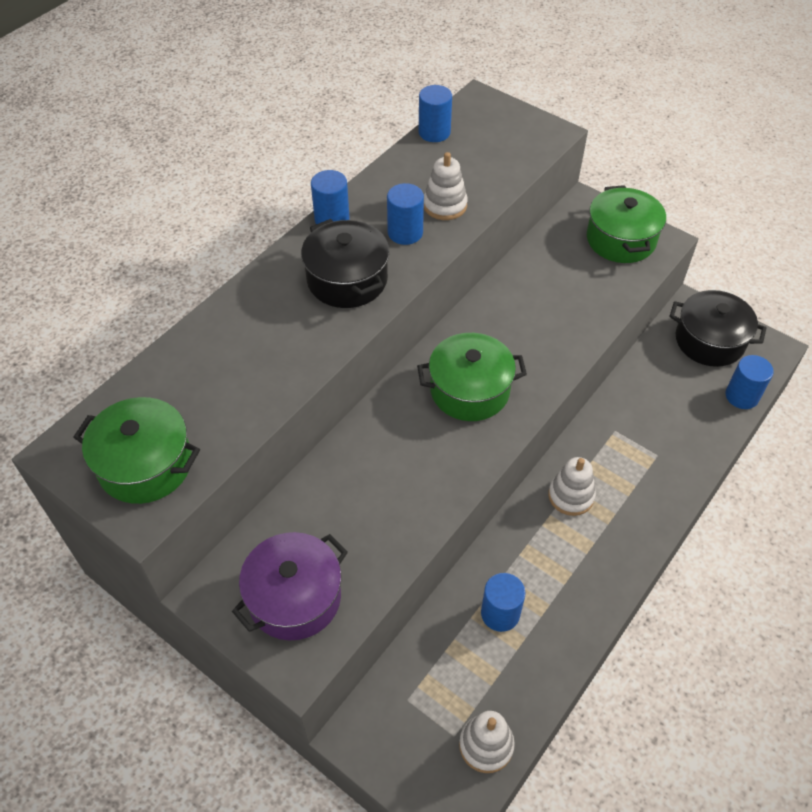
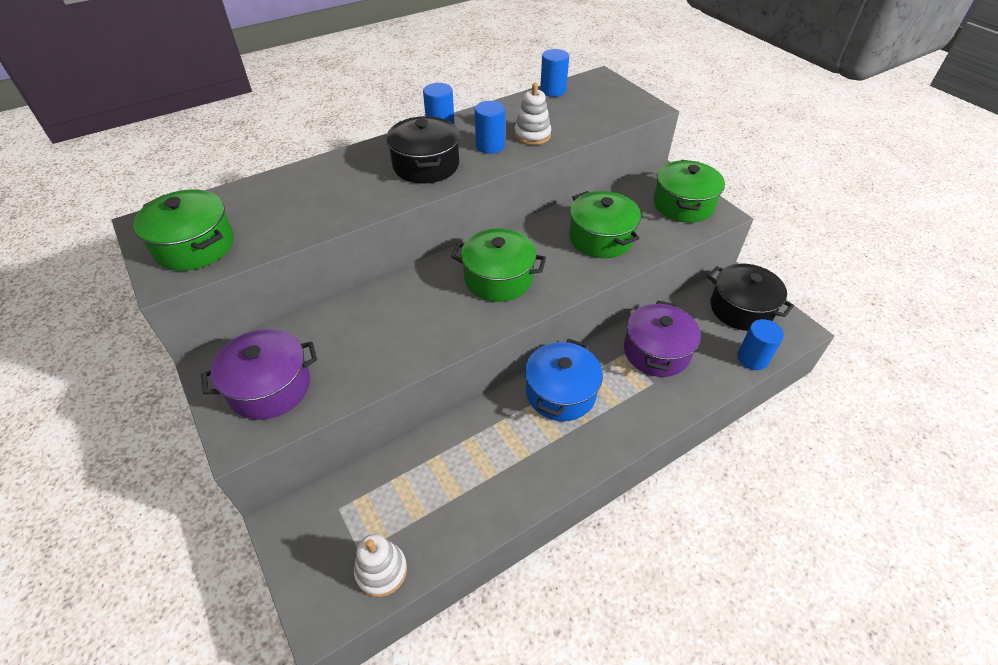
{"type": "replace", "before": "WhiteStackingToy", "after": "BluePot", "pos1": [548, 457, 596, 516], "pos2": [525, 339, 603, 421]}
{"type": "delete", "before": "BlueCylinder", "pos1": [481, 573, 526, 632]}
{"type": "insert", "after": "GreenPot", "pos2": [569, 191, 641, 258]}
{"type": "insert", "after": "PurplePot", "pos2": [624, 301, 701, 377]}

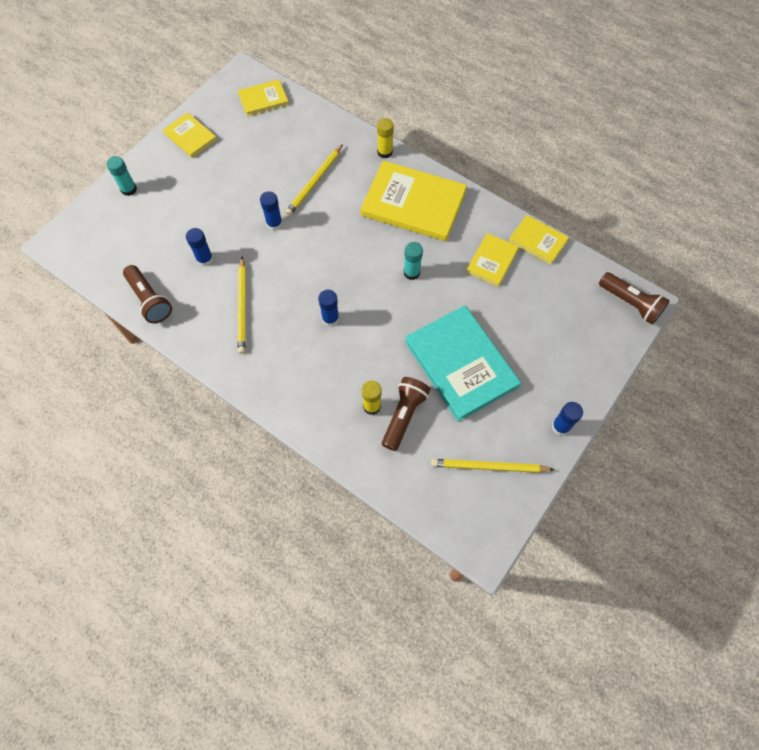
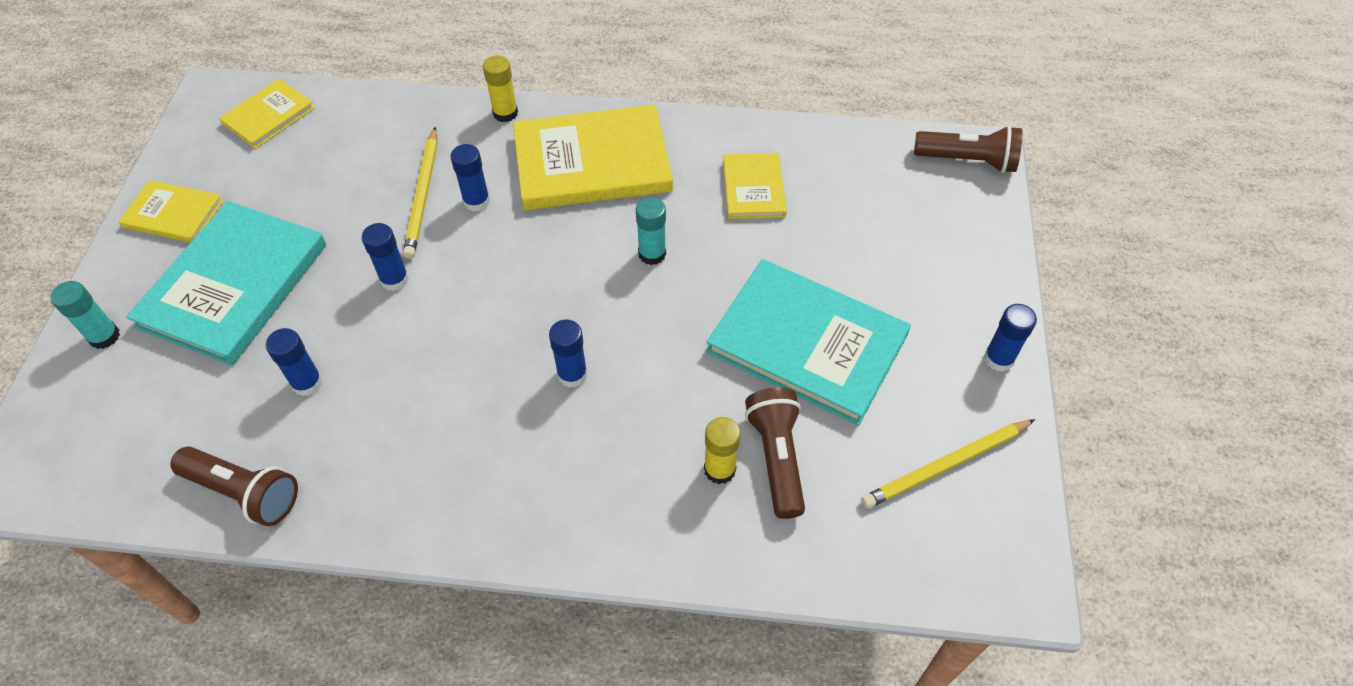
{"type": "delete", "before": "YellowBook", "pos1": [509, 215, 569, 265]}
{"type": "delete", "before": "YellowPencil", "pos1": [238, 256, 246, 354]}
{"type": "insert", "after": "BlueGlueStick", "pos2": [451, 144, 490, 212]}
{"type": "insert", "after": "TurquoiseBook", "pos2": [126, 201, 326, 366]}

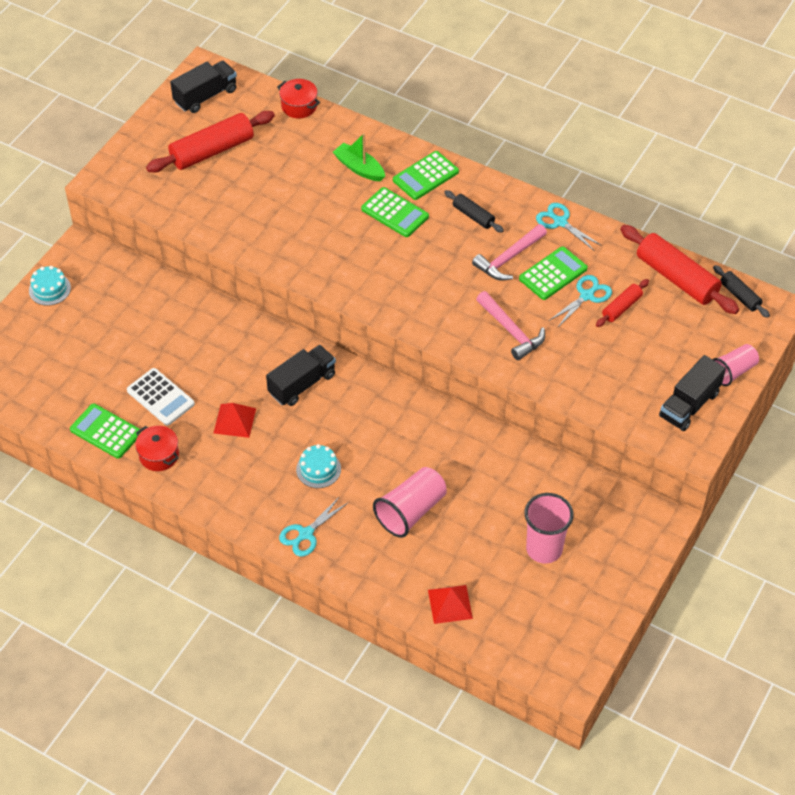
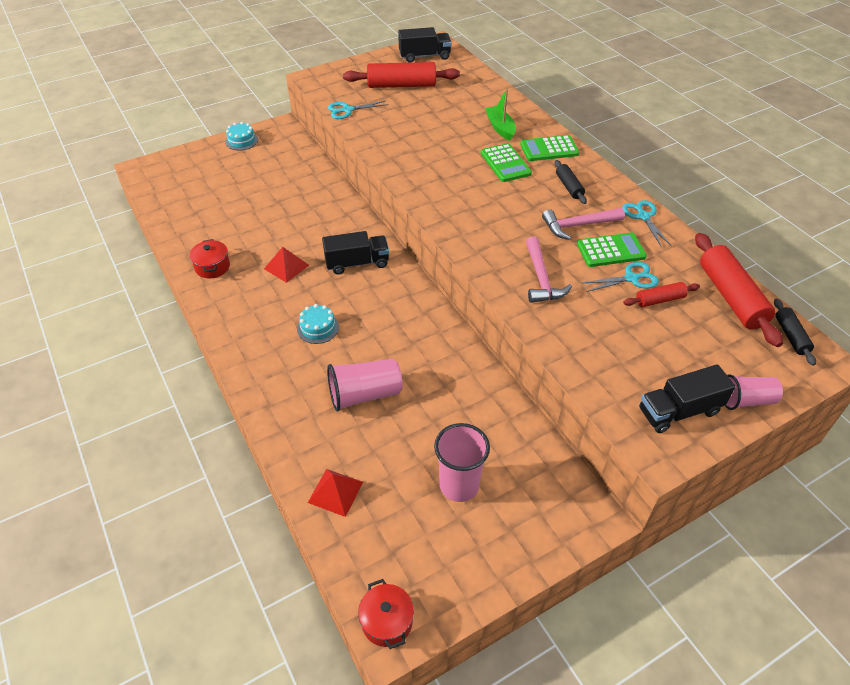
{"type": "move", "before": "RedPot", "pos1": [277, 79, 320, 118], "pos2": [358, 579, 414, 649]}
{"type": "delete", "before": "WhiteCalculator", "pos1": [127, 368, 195, 426]}
{"type": "delete", "before": "GreenCalculator", "pos1": [70, 403, 141, 459]}
{"type": "move", "before": "TurquoiseScissors", "pos1": [279, 496, 348, 557], "pos2": [328, 101, 388, 119]}

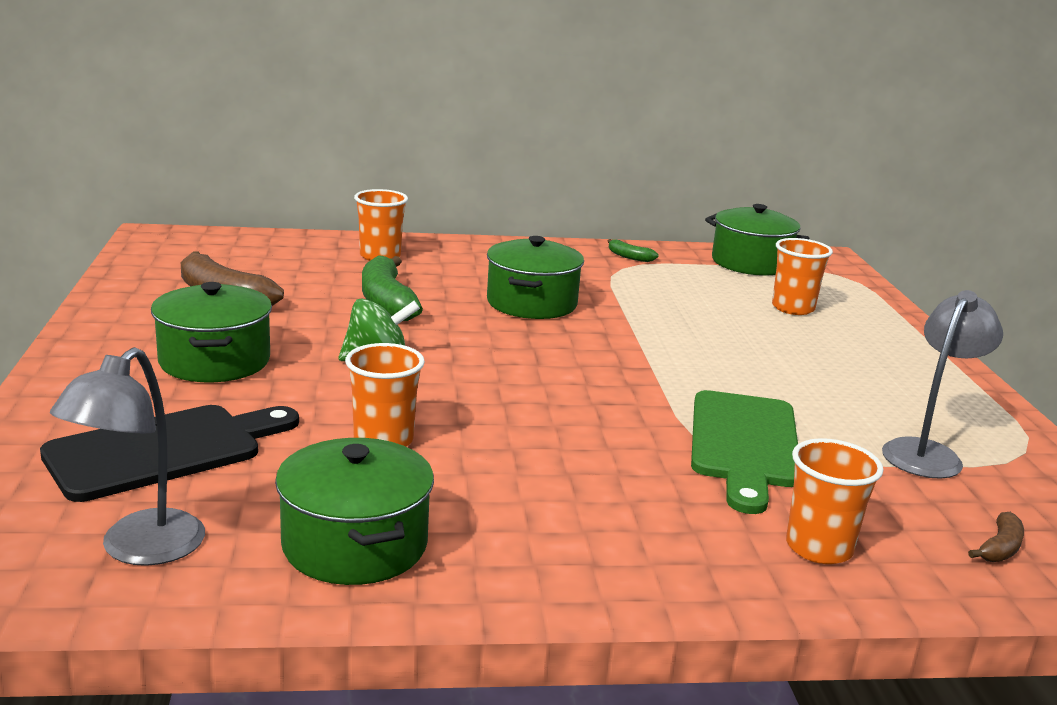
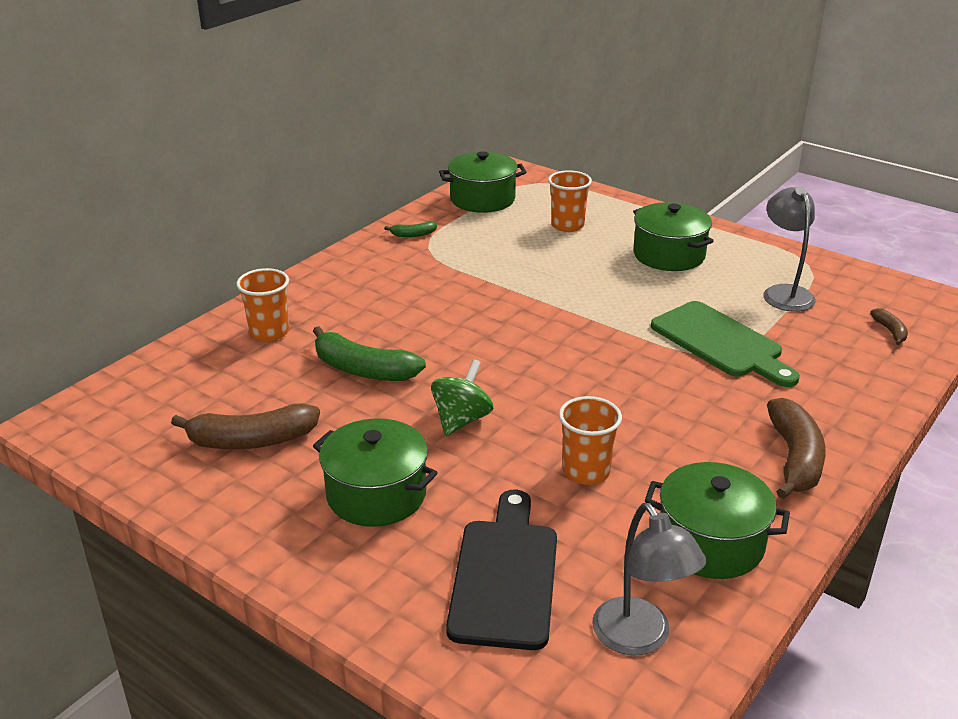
{"type": "move", "before": "GreenPot", "pos1": [487, 236, 584, 319], "pos2": [633, 202, 714, 271]}
{"type": "delete", "before": "OrangeCup", "pos1": [786, 438, 883, 564]}
{"type": "insert", "after": "BrownBanana", "pos2": [767, 398, 826, 499]}

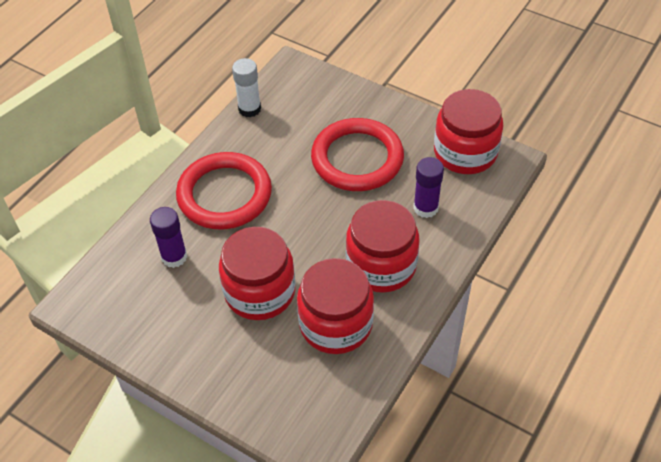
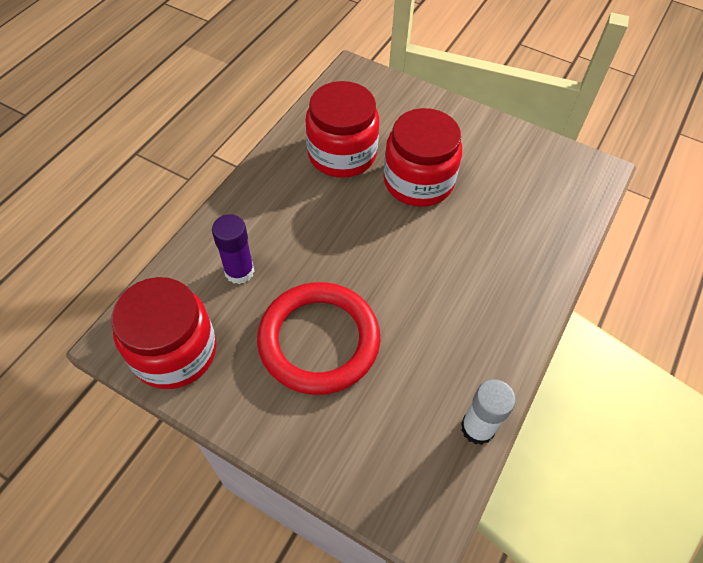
{"type": "delete", "before": "RedRing", "pos1": [176, 152, 272, 229]}
{"type": "delete", "before": "RedJar", "pos1": [346, 200, 419, 292]}
{"type": "delete", "before": "PurpleGlueStick", "pos1": [150, 207, 187, 268]}

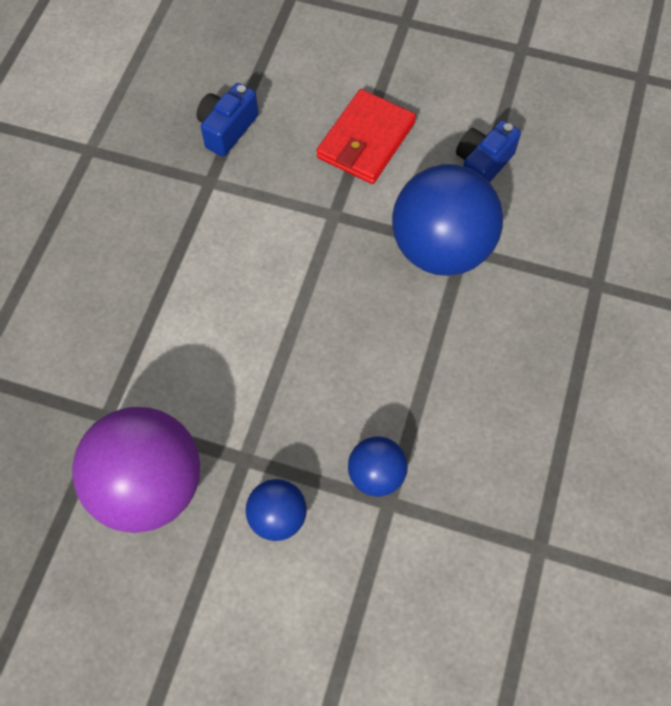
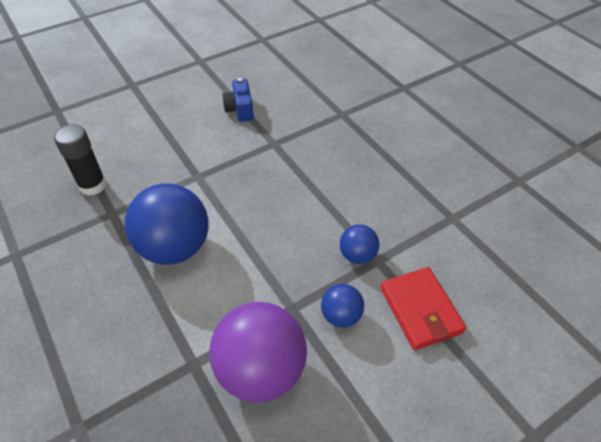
{"type": "replace", "before": "BlueCamera", "after": "BlackGlueStick", "pos1": [196, 83, 258, 157], "pos2": [54, 124, 107, 196]}
{"type": "move", "before": "RedWallet", "pos1": [317, 89, 416, 184], "pos2": [380, 267, 466, 350]}
{"type": "move", "before": "BlueBall", "pos1": [392, 164, 503, 276], "pos2": [125, 183, 209, 265]}

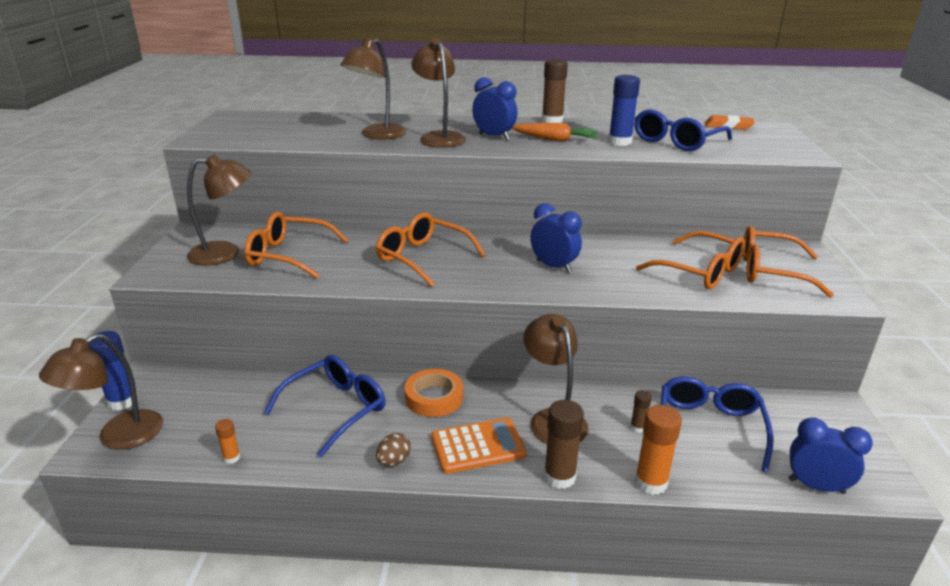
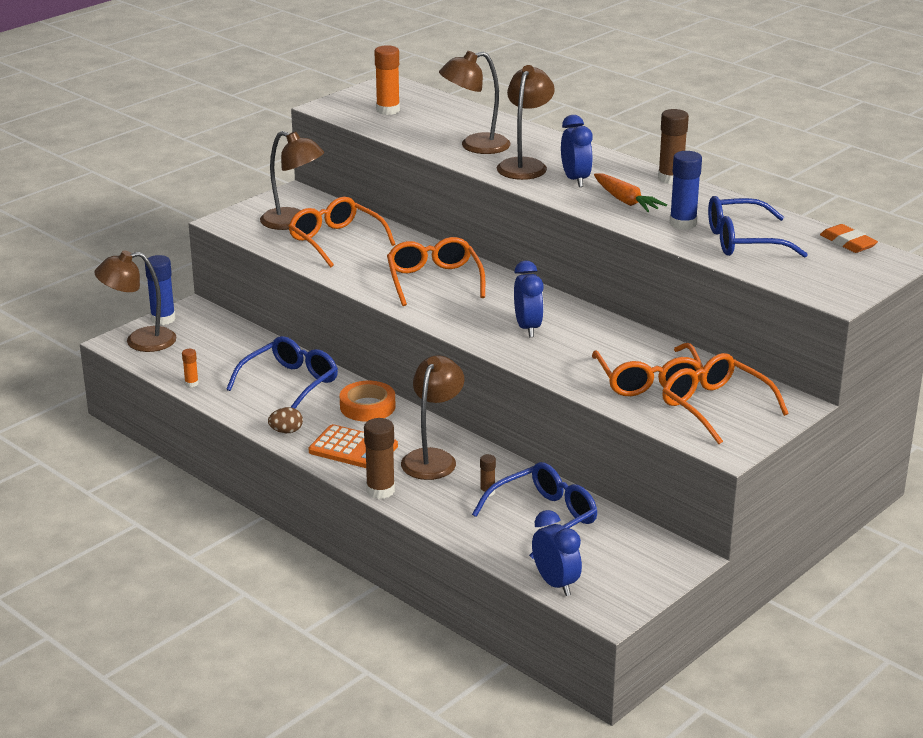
{"type": "rotate", "before": "BlueGlasses", "pos1": [264, 355, 386, 457], "pos2": [226, 336, 338, 409], "turn": -45}
{"type": "move", "before": "OrangeGlueStick", "pos1": [635, 405, 682, 495], "pos2": [374, 45, 400, 115]}

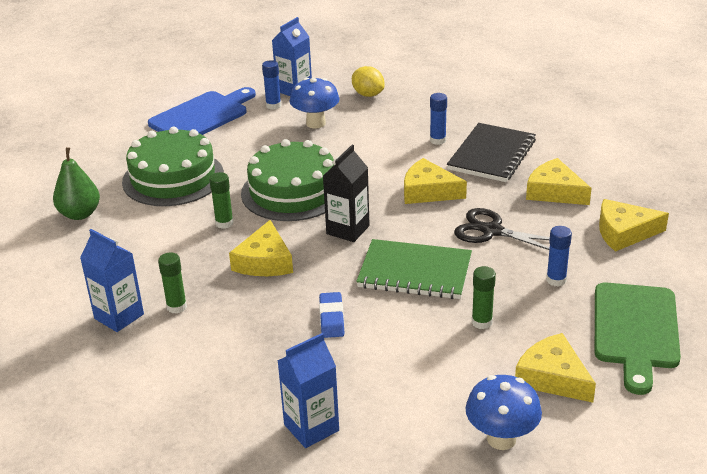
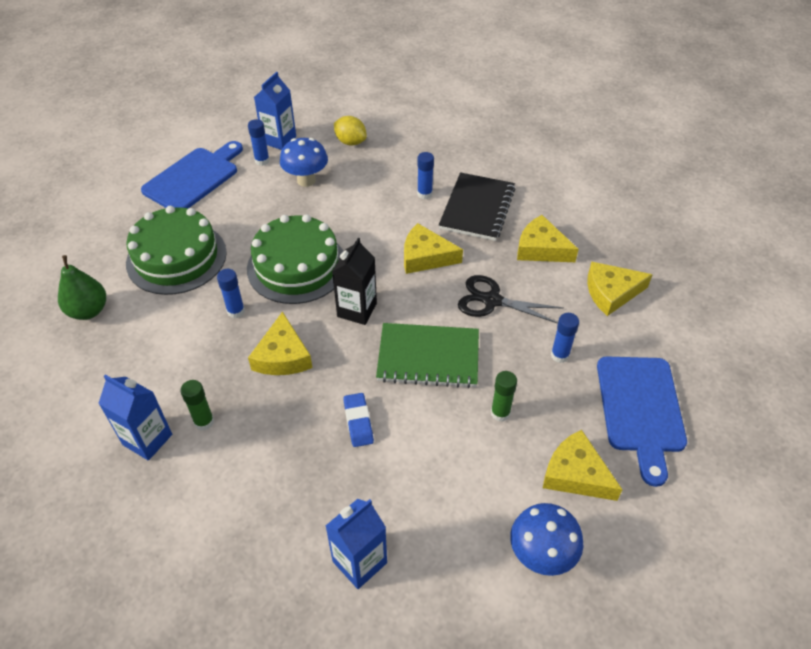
{"type": "recolor", "before": "GreenGlueStick", "after": "BlueGlueStick", "pos1": [209, 172, 234, 229], "pos2": [217, 269, 245, 318]}
{"type": "recolor", "before": "GreenCuttingBoard", "after": "BlueCuttingBoard", "pos1": [595, 283, 681, 395], "pos2": [597, 356, 687, 487]}

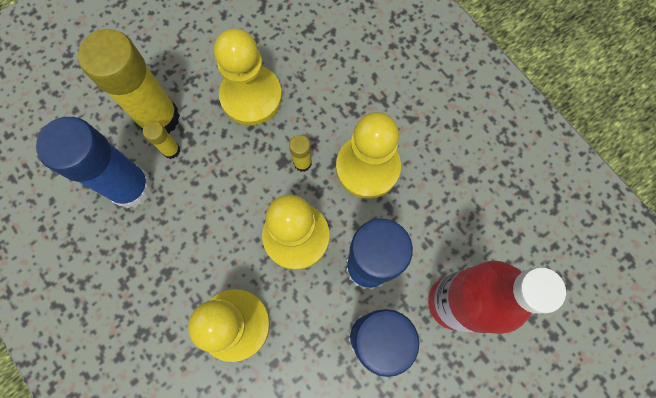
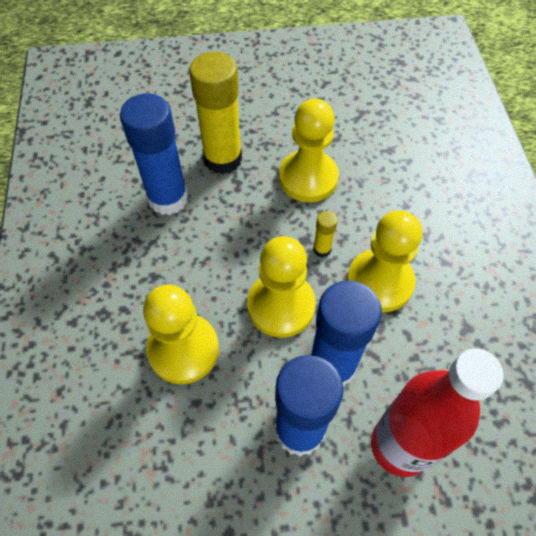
{"type": "delete", "before": "YellowGlueStick", "pos1": [143, 121, 180, 159]}

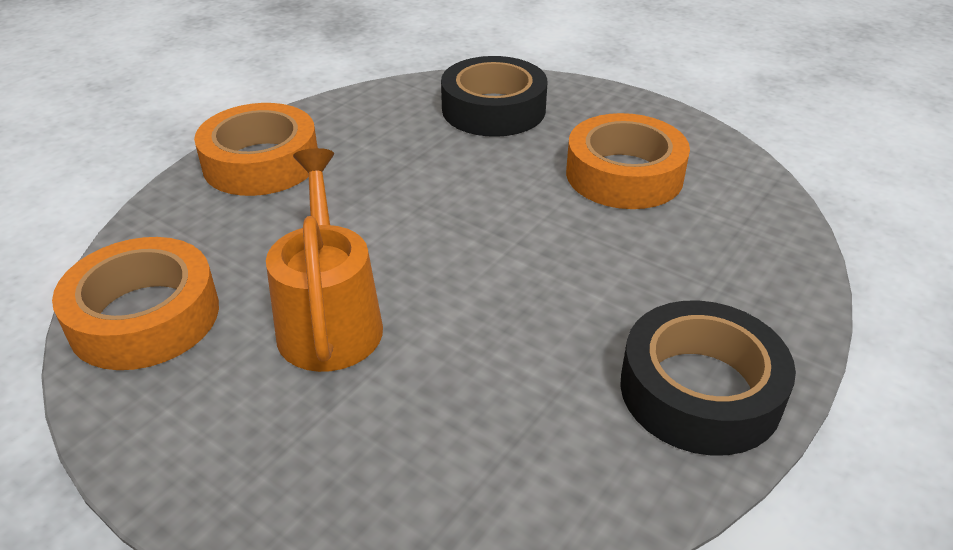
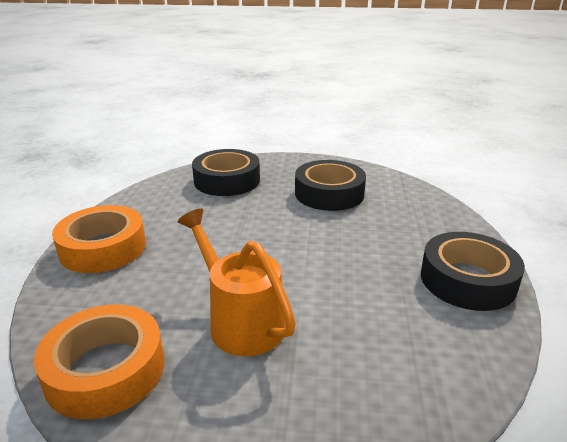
{"type": "recolor", "before": "OrangeTape", "after": "BlackTape", "pos1": [566, 113, 690, 209], "pos2": [295, 160, 366, 211]}

